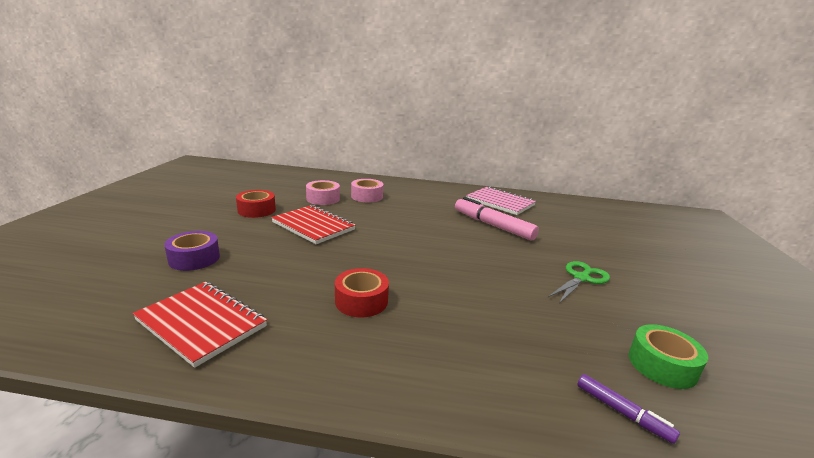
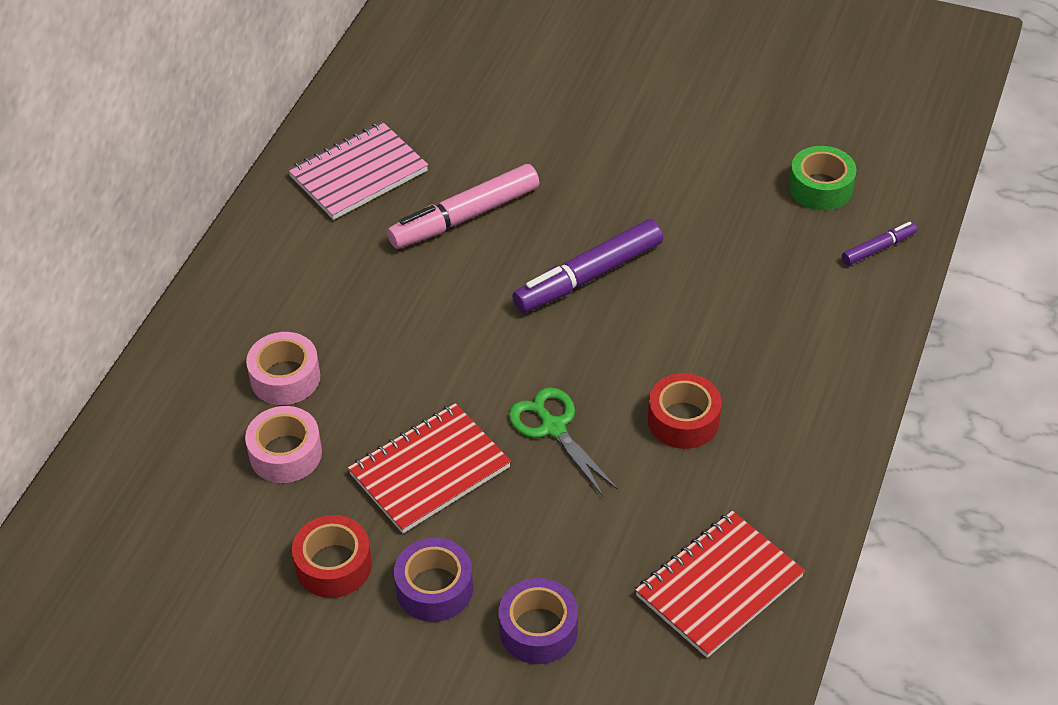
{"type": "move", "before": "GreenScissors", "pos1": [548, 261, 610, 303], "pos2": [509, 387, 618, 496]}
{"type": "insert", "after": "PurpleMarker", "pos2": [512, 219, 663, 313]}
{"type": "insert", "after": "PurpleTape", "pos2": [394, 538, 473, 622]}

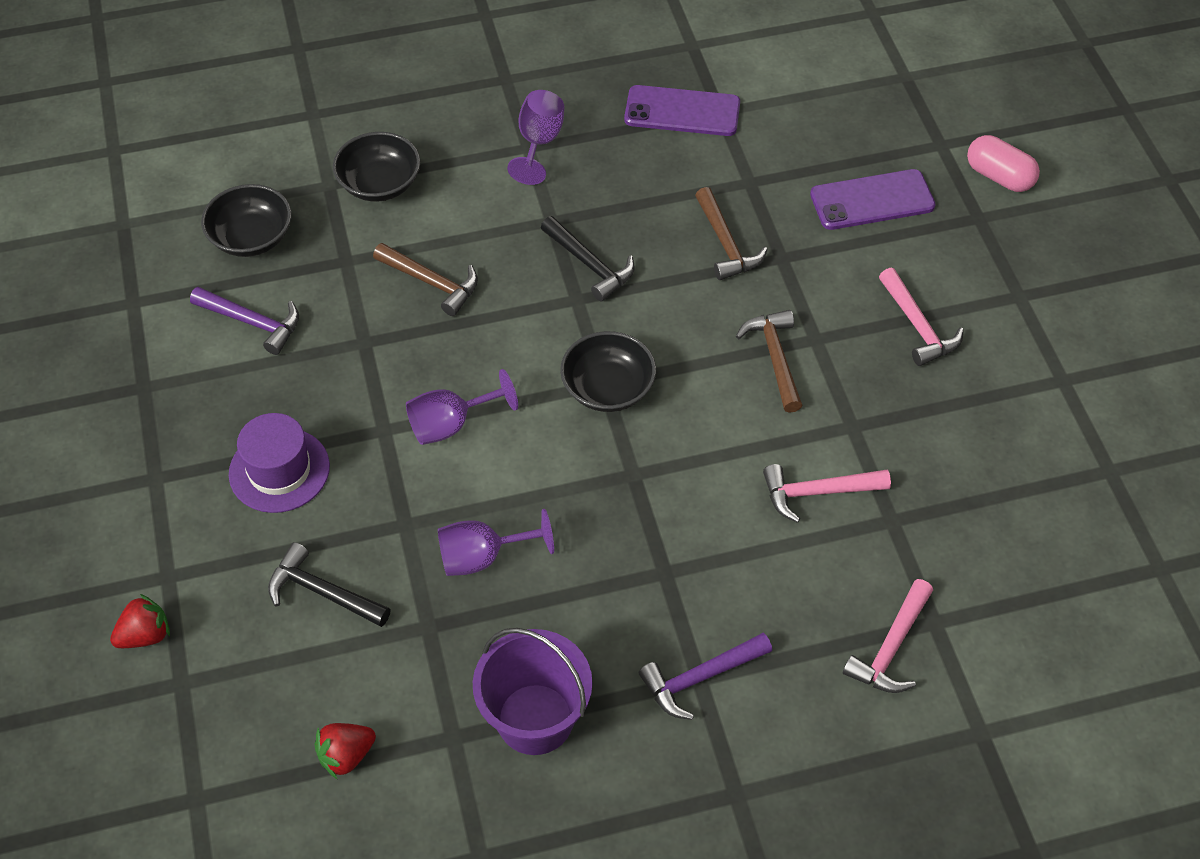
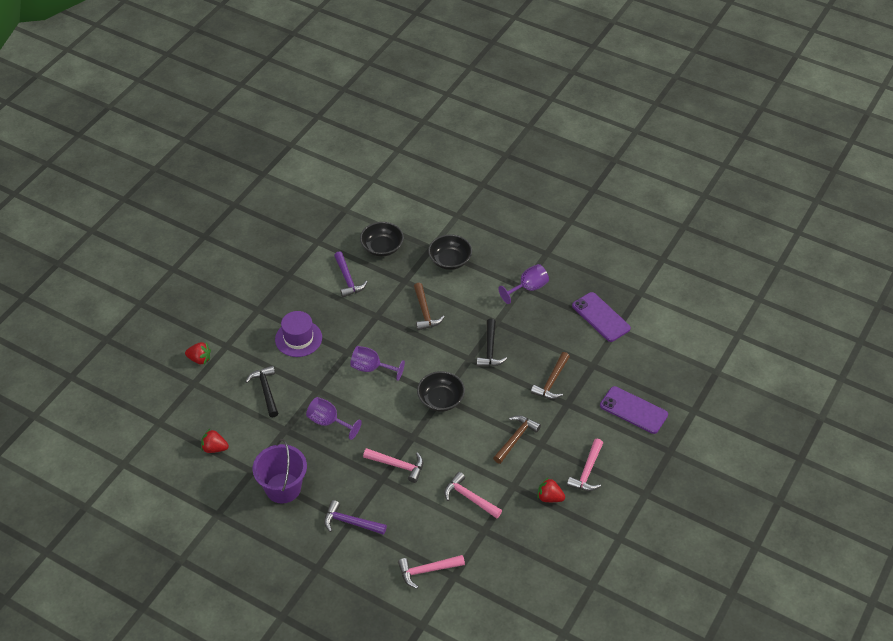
{"type": "delete", "before": "PinkCapsule", "pos1": [967, 135, 1040, 192]}
{"type": "insert", "after": "PinkHammer", "pos2": [363, 448, 423, 483]}
{"type": "insert", "after": "RedStrawberry", "pos2": [537, 477, 565, 502]}

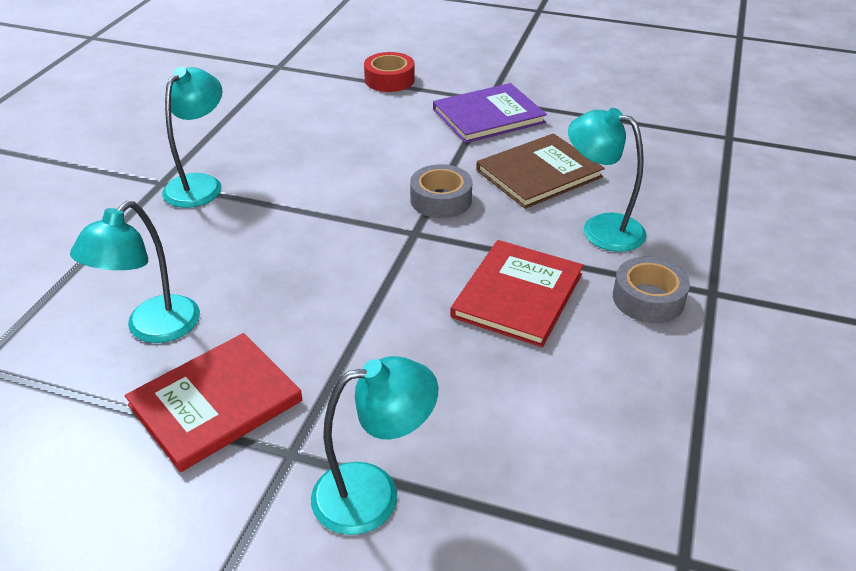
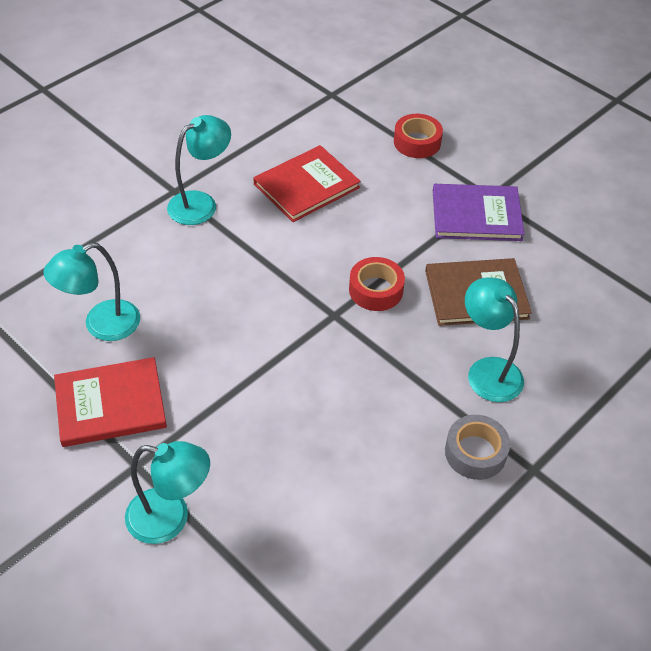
{"type": "recolor", "before": "GreyTape", "after": "RedTape", "pos1": [410, 164, 472, 218], "pos2": [349, 257, 405, 311]}
{"type": "move", "before": "RedBook", "pos1": [450, 240, 584, 347], "pos2": [253, 145, 361, 222]}

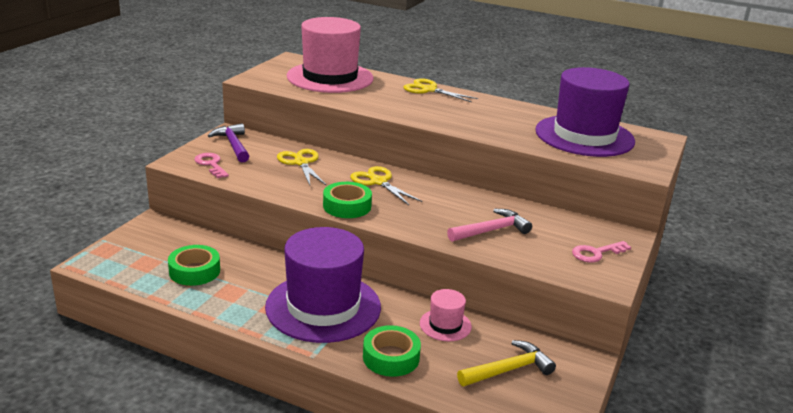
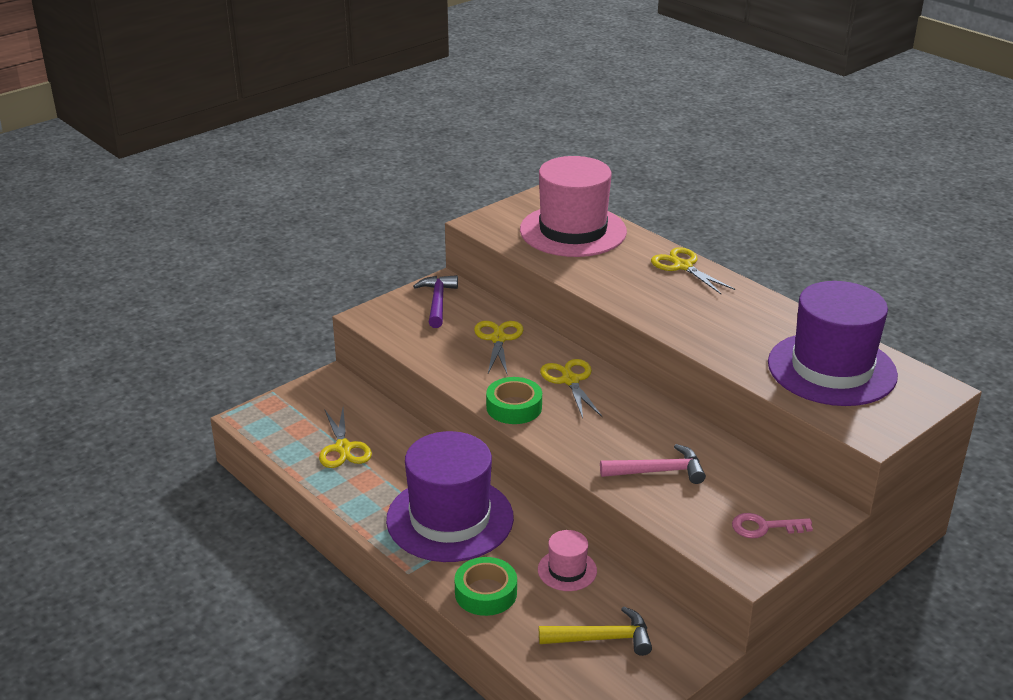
{"type": "delete", "before": "PinkKey", "pos1": [194, 153, 229, 178]}
{"type": "replace", "before": "GreenTape", "after": "YellowScissors", "pos1": [168, 245, 220, 286], "pos2": [319, 408, 372, 468]}

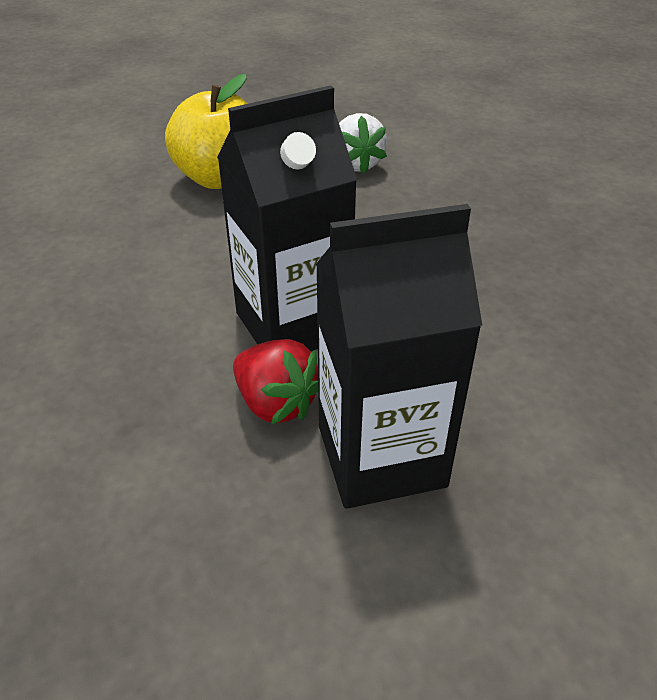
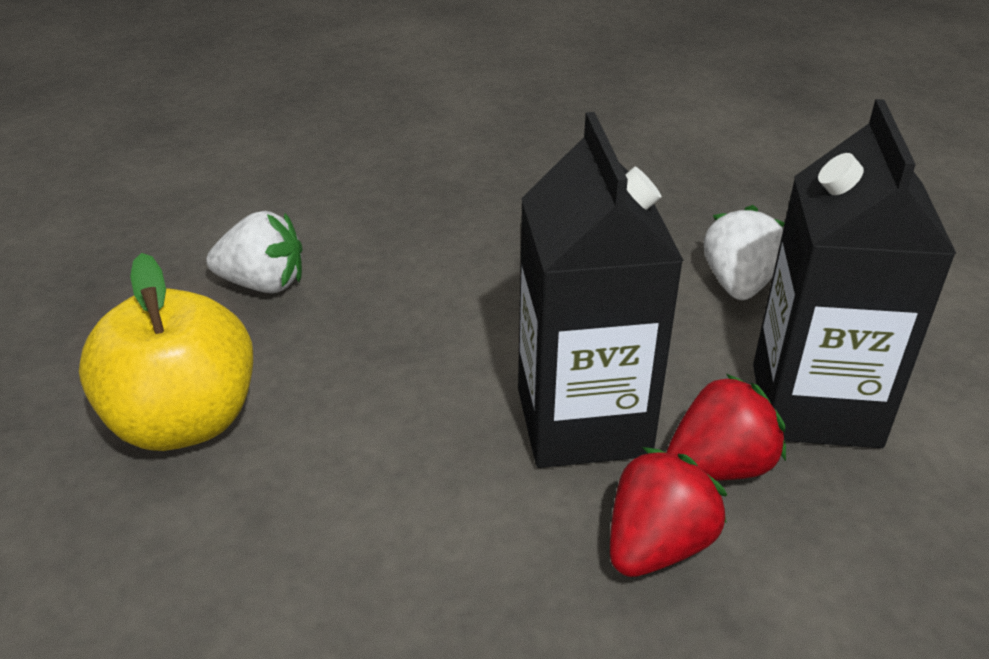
{"type": "insert", "after": "WhiteStrawberry", "pos2": [704, 205, 785, 300]}
{"type": "insert", "after": "RedStrawberry", "pos2": [610, 447, 727, 577]}

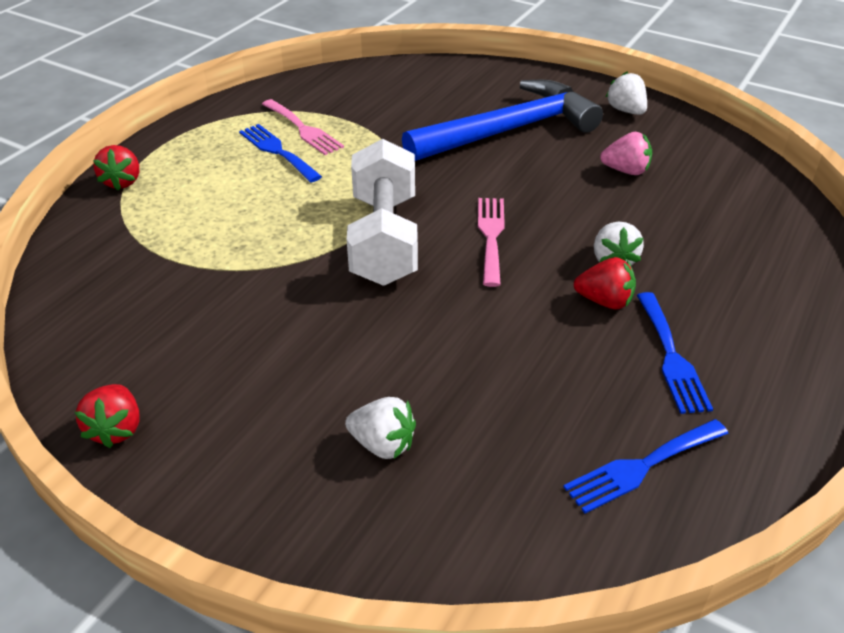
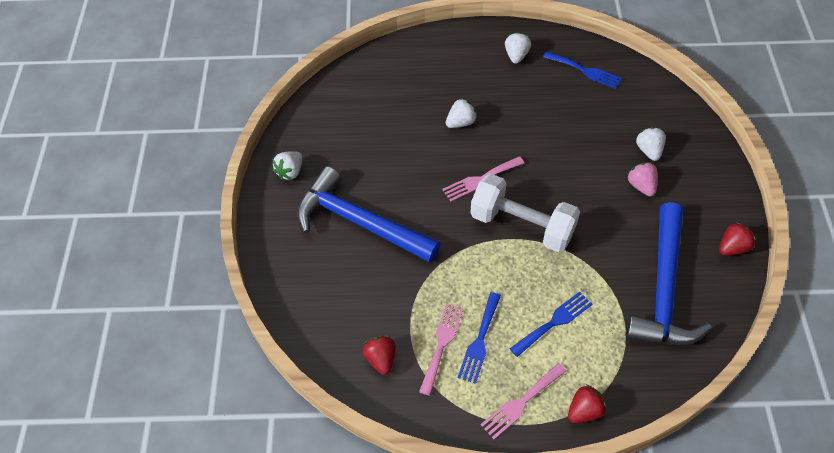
{"type": "move", "before": "PinkStrawberry", "pos1": [600, 132, 652, 175], "pos2": [627, 162, 658, 197]}
{"type": "rotate", "before": "WhiteDumbbell", "pos1": [347, 139, 418, 286], "pos2": [470, 174, 580, 252], "turn": 60}
{"type": "move", "before": "RedStrawberry", "pos1": [574, 257, 636, 309], "pos2": [362, 335, 396, 375]}
{"type": "move", "before": "BlueFork", "pos1": [637, 292, 713, 414], "pos2": [510, 292, 592, 357]}
{"type": "insert", "after": "WhiteStrawberry", "pos2": [505, 32, 531, 64]}
{"type": "insert", "after": "BlueHammer", "pos2": [626, 202, 712, 345]}
{"type": "insert", "after": "PinkFork", "pos2": [481, 363, 566, 439]}

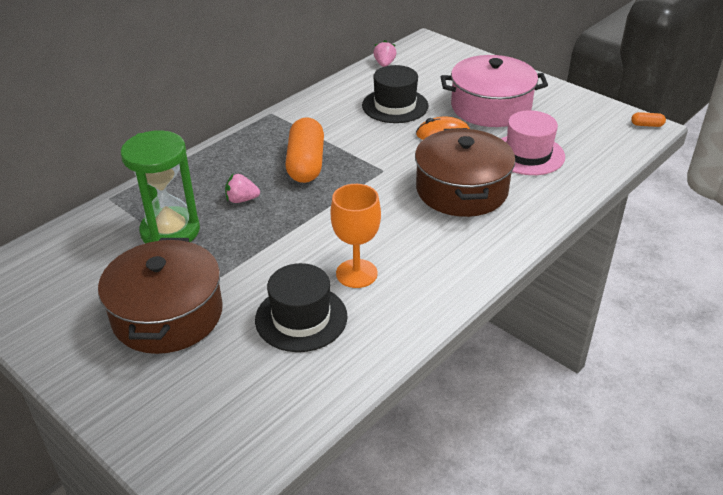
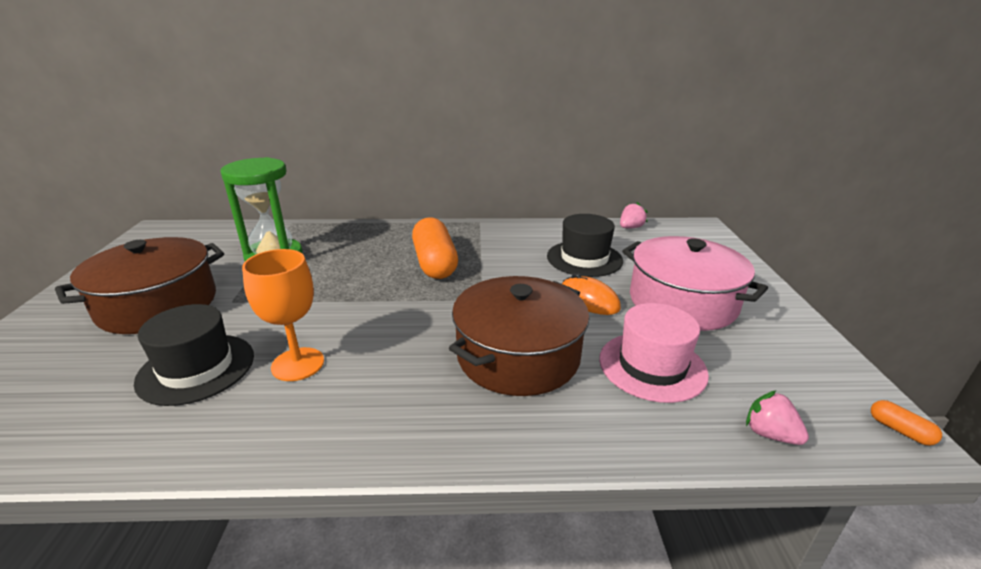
{"type": "rotate", "before": "OrangeCapsule", "pos1": [285, 117, 324, 183], "pos2": [412, 217, 458, 279], "turn": -60}
{"type": "move", "before": "PinkStrawberry", "pos1": [225, 173, 260, 203], "pos2": [746, 390, 809, 445]}

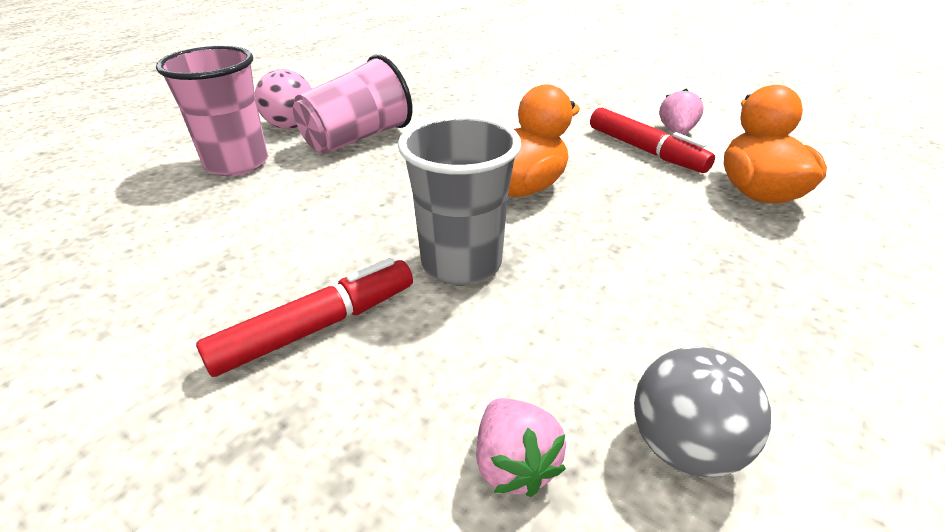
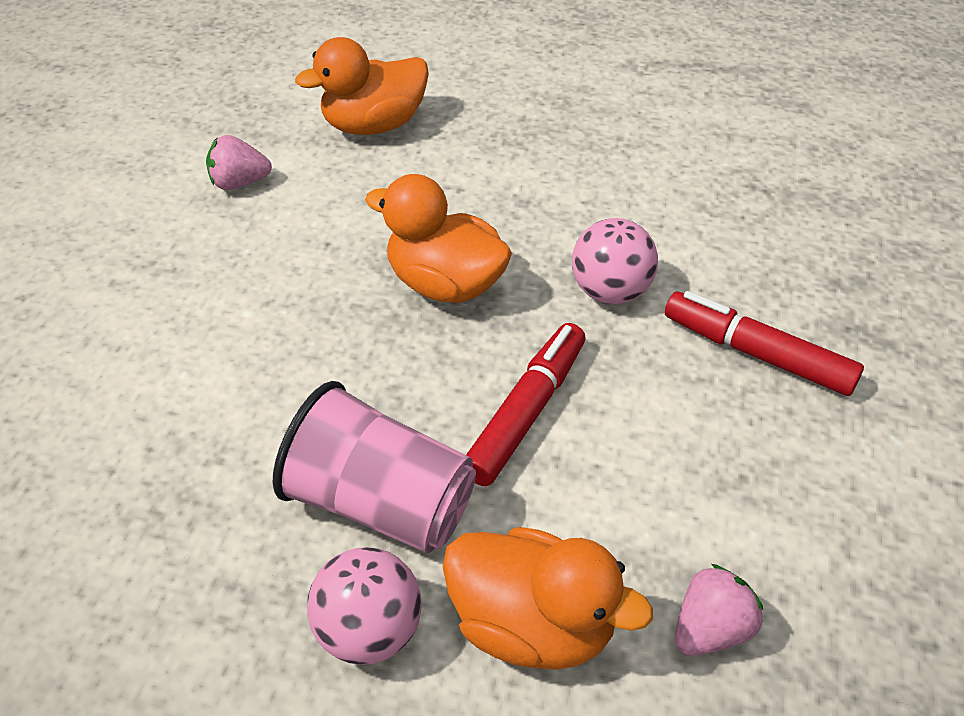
{"type": "replace", "before": "PinkCup", "after": "OrangeDuck", "pos1": [156, 46, 268, 176], "pos2": [443, 527, 653, 670]}
{"type": "move", "before": "RedMarker", "pos1": [590, 108, 715, 173], "pos2": [466, 323, 586, 486]}
{"type": "replace", "before": "GreyCup", "after": "PinkBall", "pos1": [398, 115, 521, 285], "pos2": [572, 218, 658, 304]}
{"type": "delete", "before": "GreyBall", "pos1": [634, 346, 771, 477]}
{"type": "move", "before": "PinkStrawberry", "pos1": [476, 398, 566, 497], "pos2": [675, 564, 764, 656]}

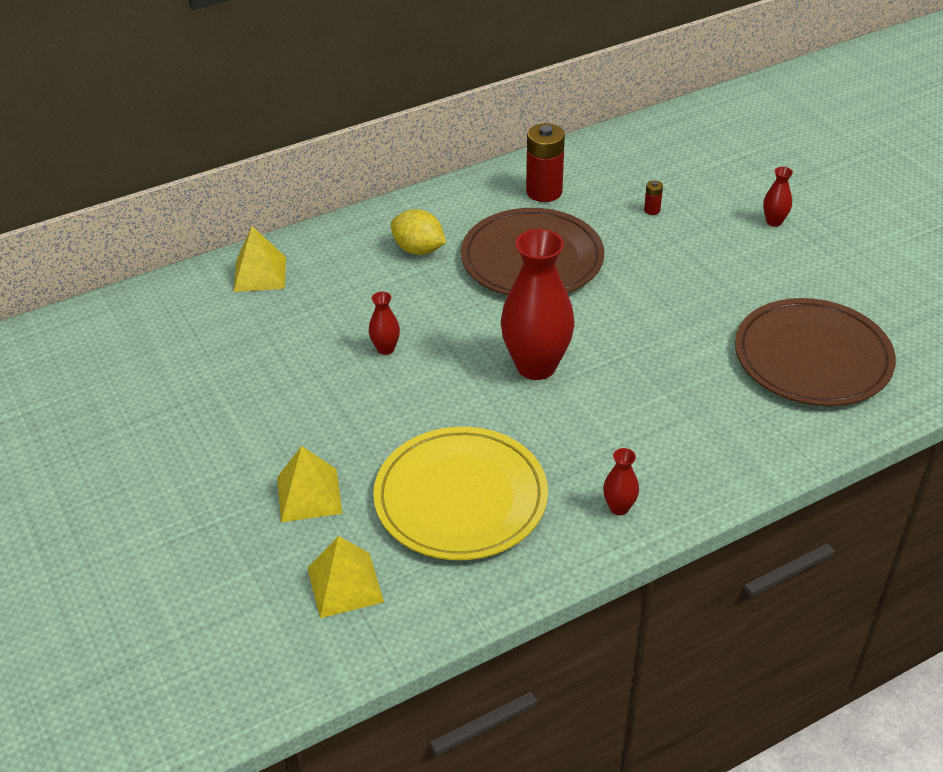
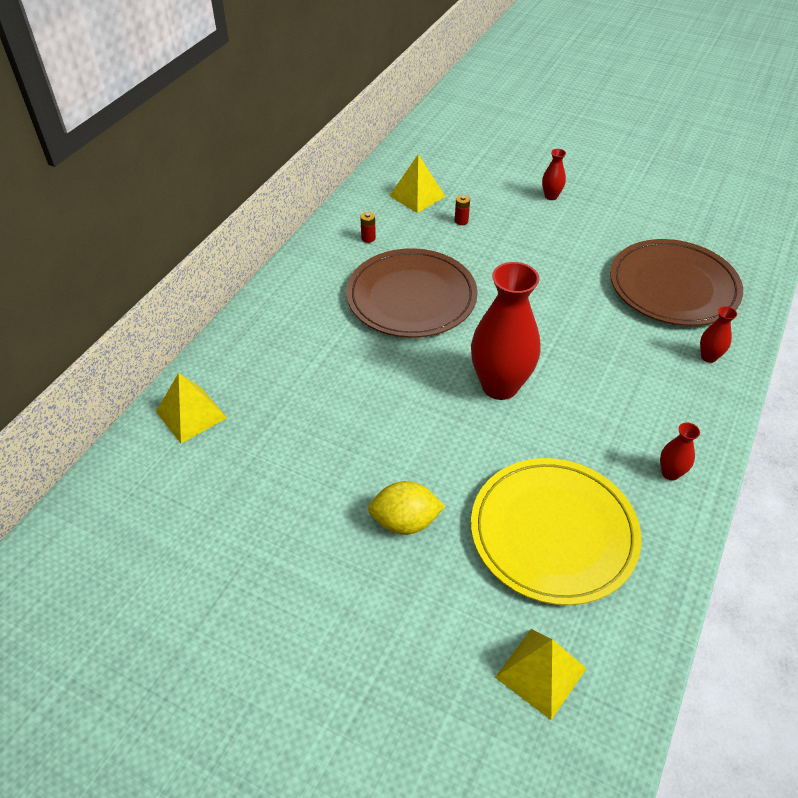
{"type": "resize", "before": "RedBattery", "pos1": [526, 123, 565, 202], "pos2": [360, 212, 376, 243], "scale": 0.44}
{"type": "move", "before": "YellowLemon", "pos1": [391, 209, 446, 255], "pos2": [368, 481, 445, 535]}
{"type": "move", "before": "RedVase", "pos1": [369, 292, 400, 355], "pos2": [700, 306, 737, 363]}
{"type": "move", "before": "YellowPyramid", "pos1": [277, 446, 342, 522], "pos2": [389, 154, 446, 213]}

